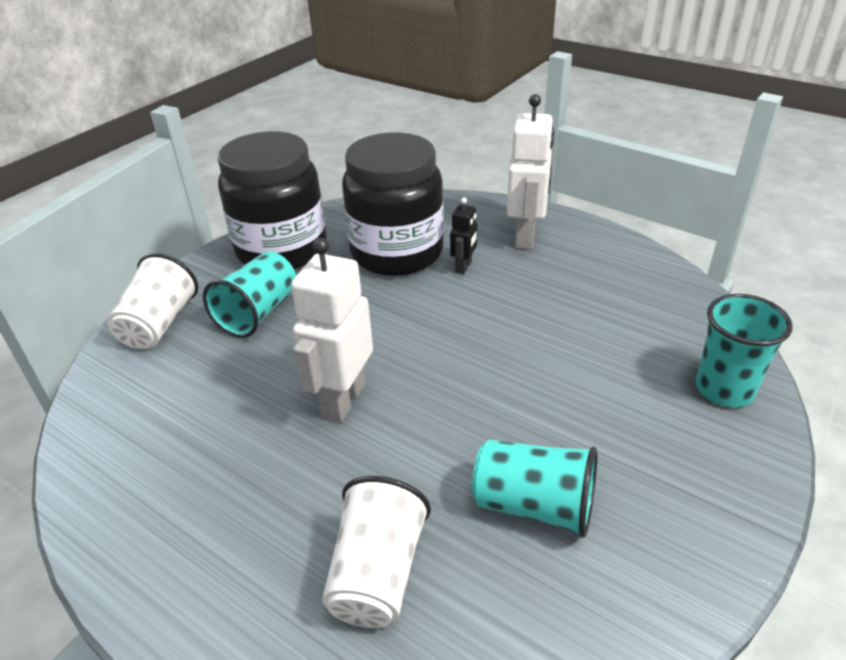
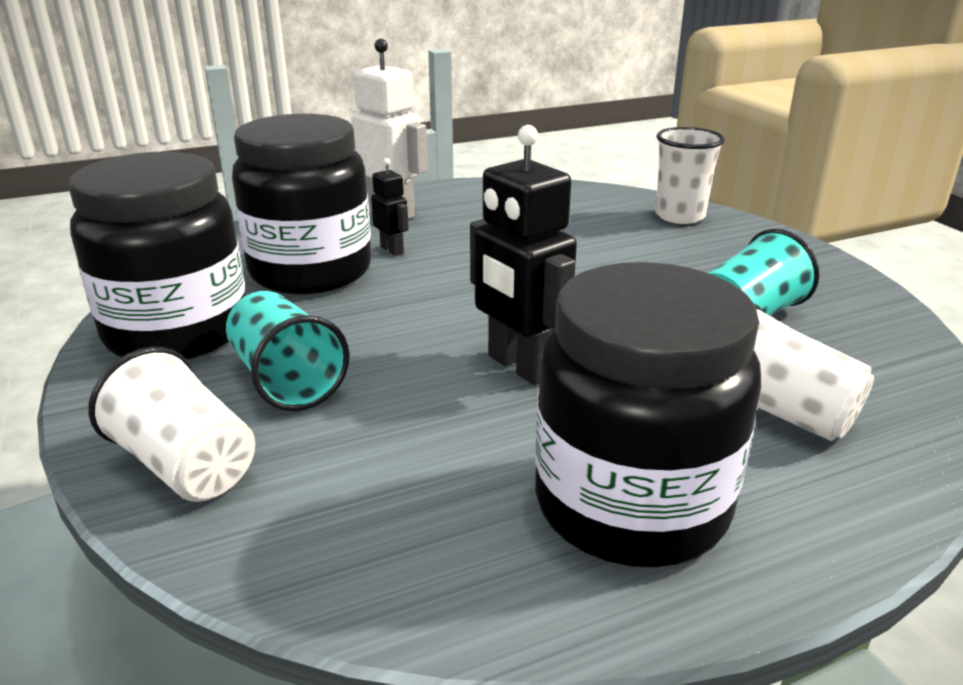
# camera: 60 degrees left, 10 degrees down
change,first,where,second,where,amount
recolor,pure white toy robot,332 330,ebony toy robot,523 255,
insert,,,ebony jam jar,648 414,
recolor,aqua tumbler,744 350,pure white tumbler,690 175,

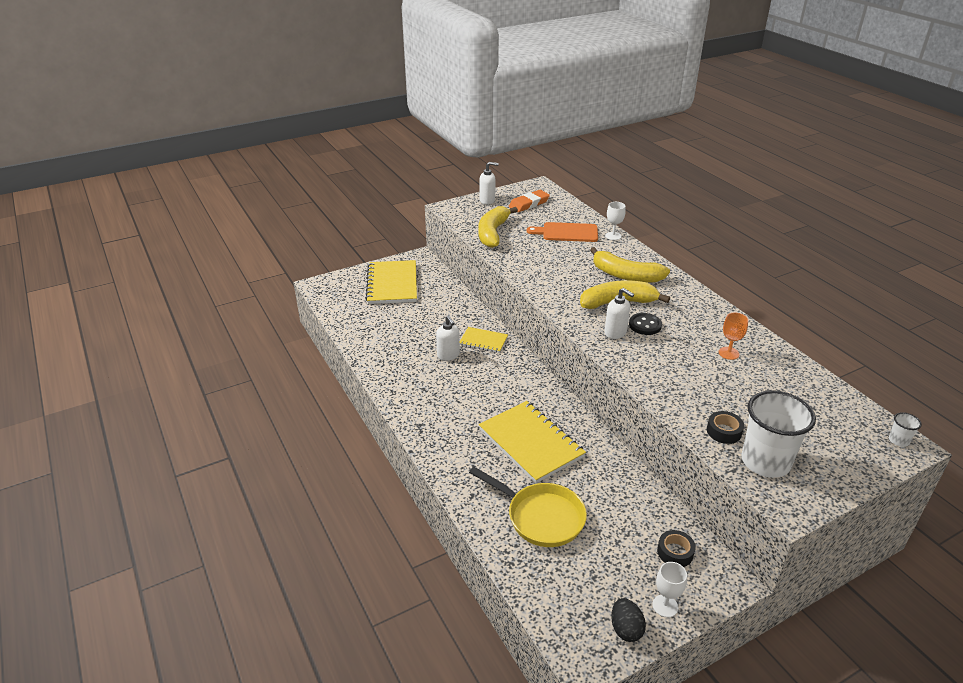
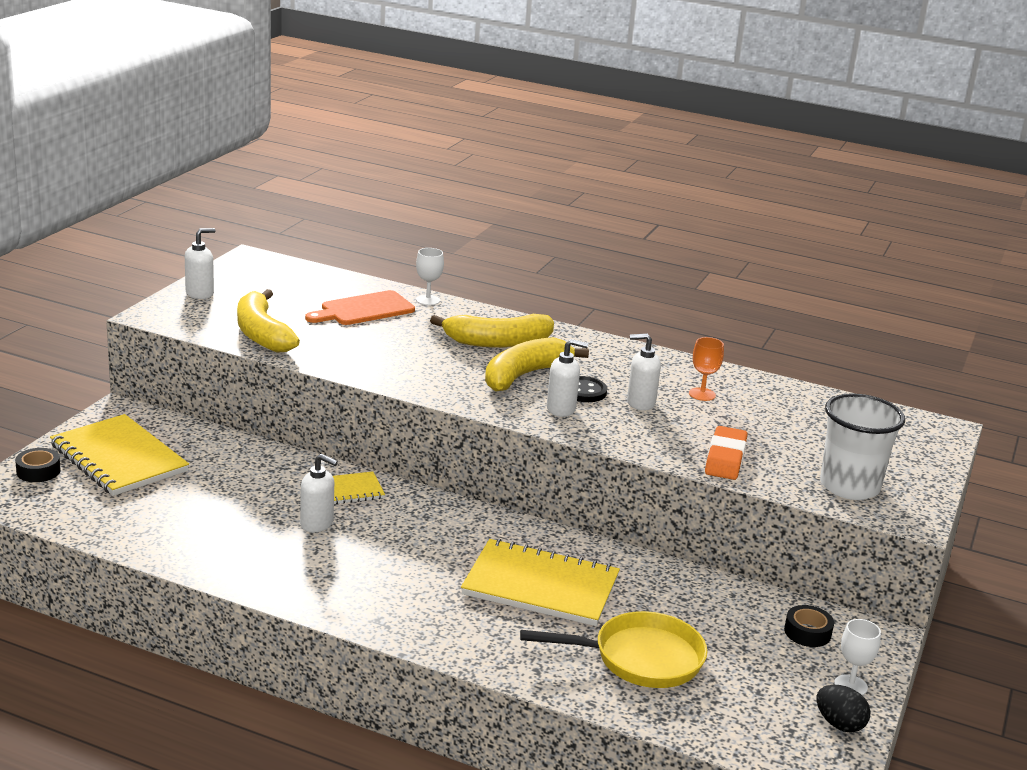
# camera: 40 degrees left, 10 degrees down
change,first,where,second,where,amount
move,ebony roll of tape,725 427,,38 465,
insert,,,pure white soap dispenser,644 371,
move,orange-coloured eraser,529 201,,726 453,
delete,pure white tumbler,905 429,,,

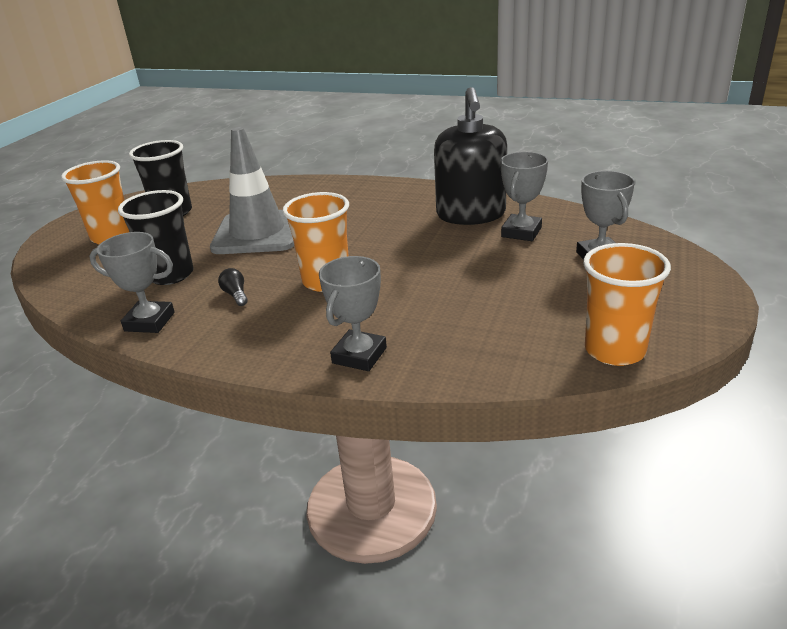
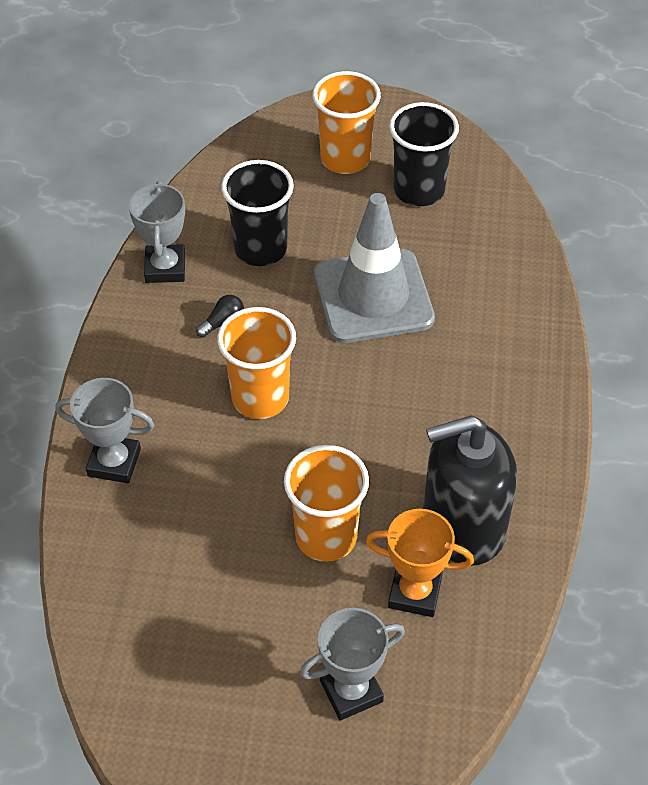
# camera: 75 degrees right, 20 degrees up
change,first,where,second,where,amount
move,orange-coloured tumbler,627 304,,326 503,
recolor,gray prize cup,524 196,orange-coloured prize cup,420 563,

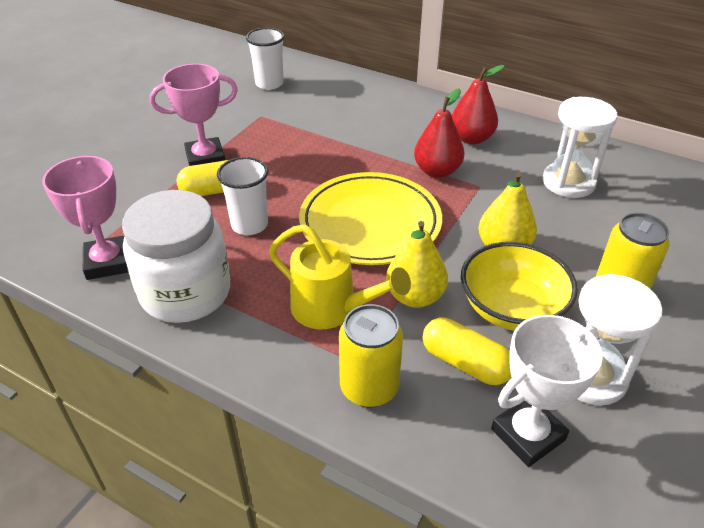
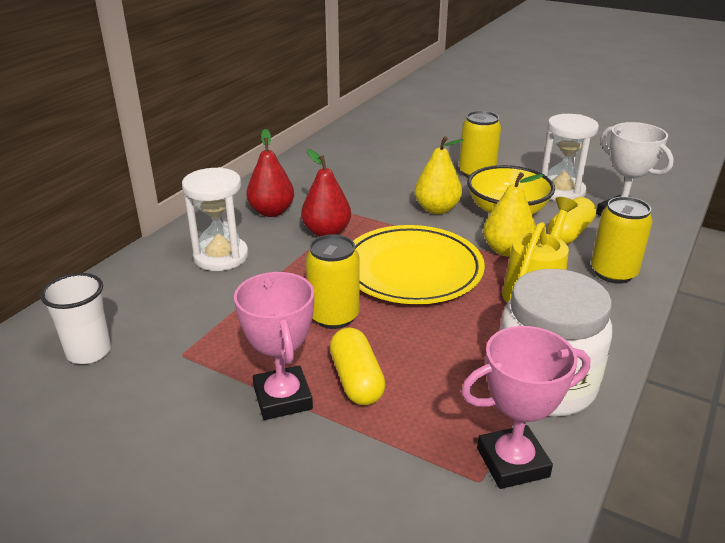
# camera: 90 degrees left, 10 degrees down
change,first,where,second,where,amount
move,pure white sandglass,580 147,,215 219,
insert,,,golden soda can,333 281,
delete,pure white tumbler,242 196,,,

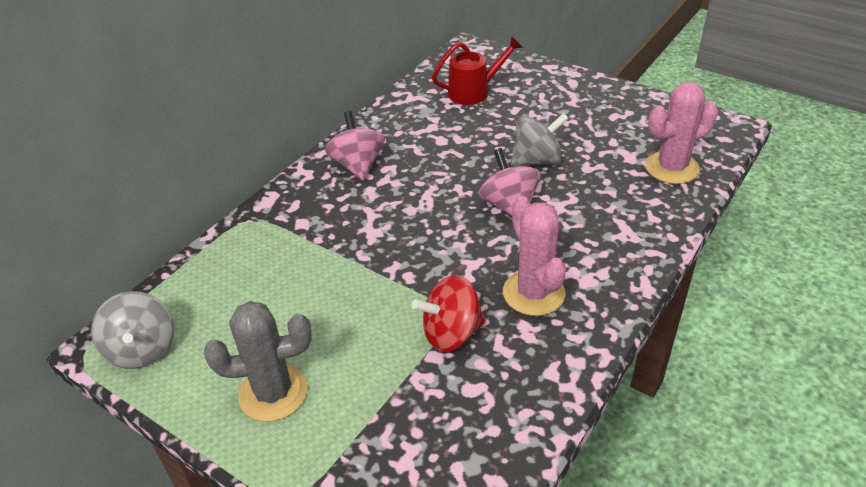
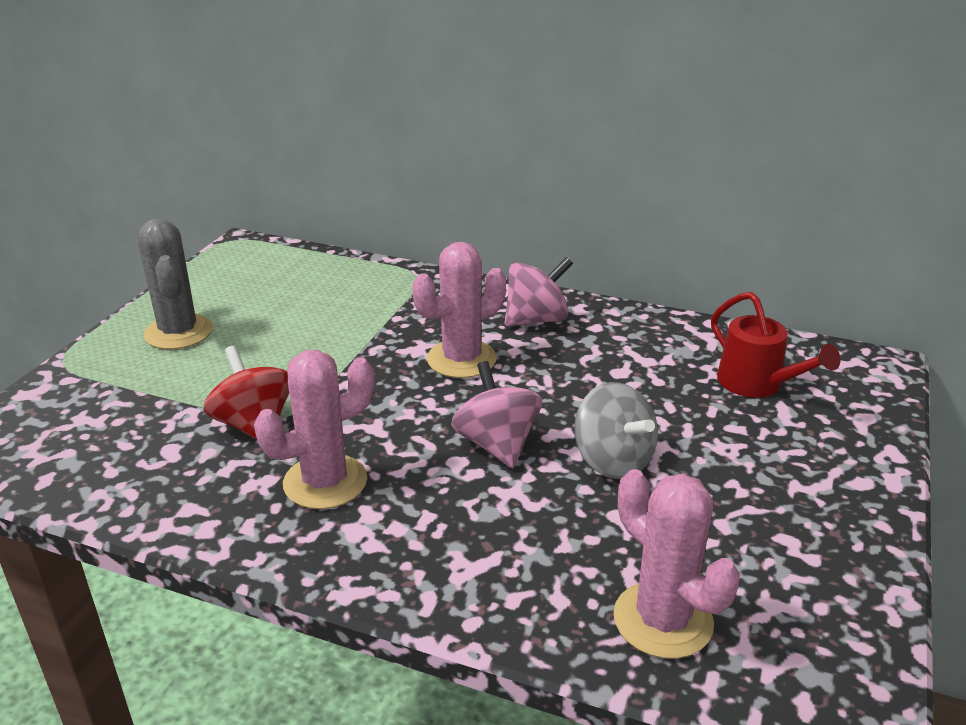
# camera: 75 degrees right, 10 degrees down
change,first,where,second,where,amount
insert,,,rose-pink saguaro cactus,459 310,
rotate,rose-pink spinning top,509 182,,496 414,75 degrees counterclockwise
delete,gray spinning top,132 330,,,

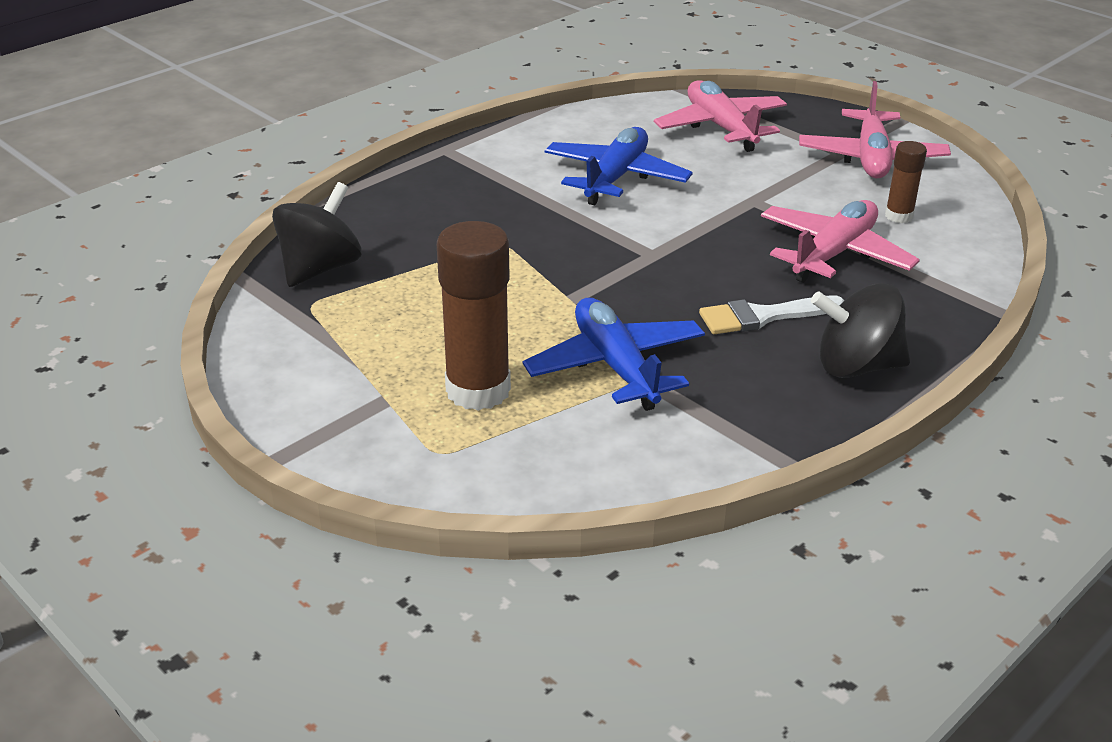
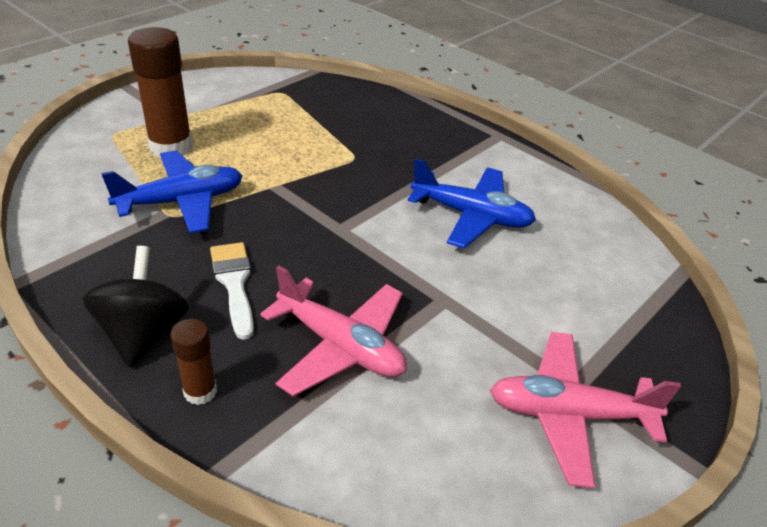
# camera: 85 degrees right, 5 degrees up
change,first,where,second,where,amount
move,brown glue stick,906 182,,194 362,
delete,ebony spinning top,317 234,,,
delete,rose-pink aeroplane,720 116,,,

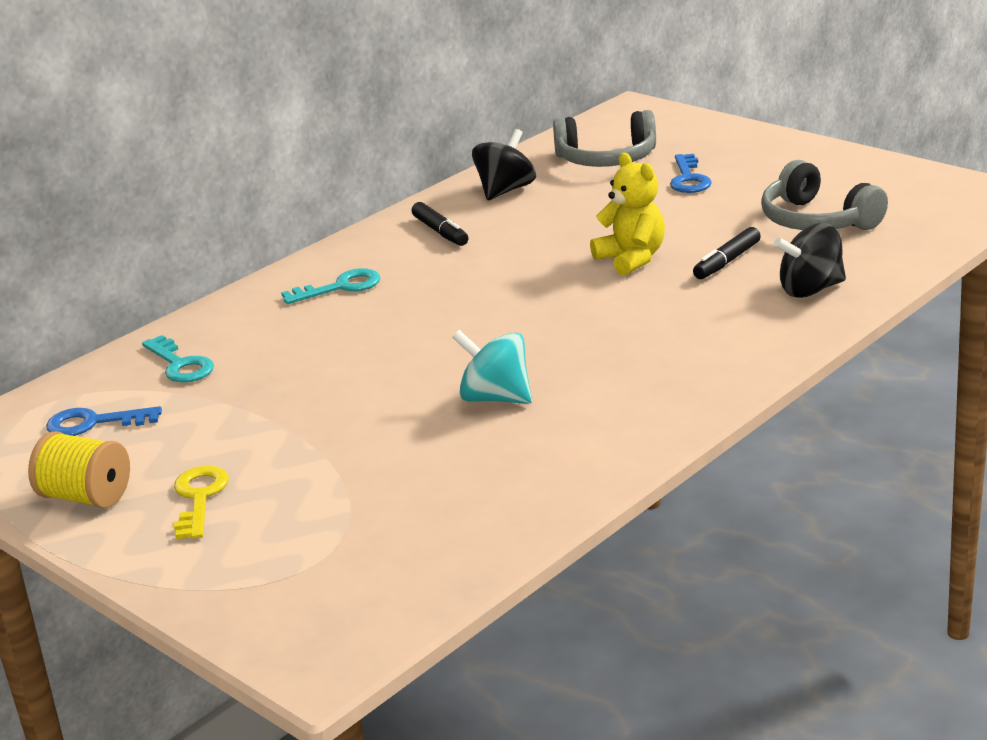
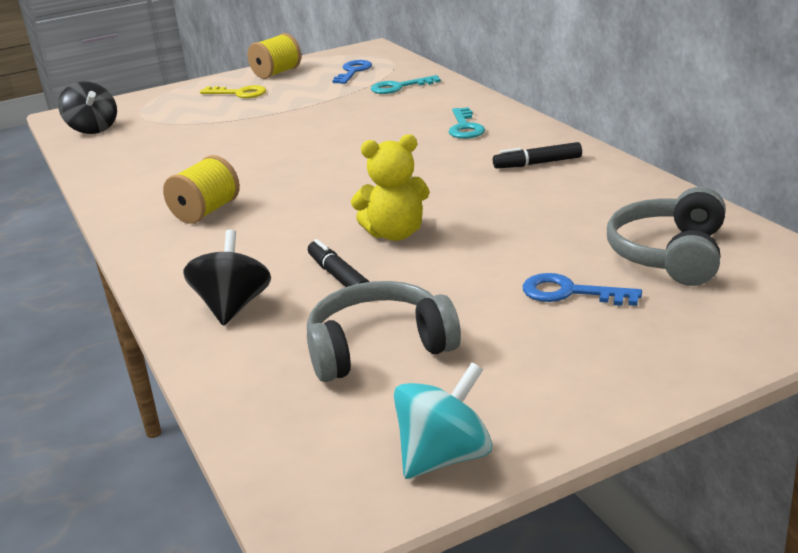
# camera: 110 degrees right, 0 degrees up
change,first,where,second,where,amount
move,ebony spinning top,504 164,,87 107,
insert,,,golden bobbin,201 189,
move,aqua spinning top,492 367,,443 420,

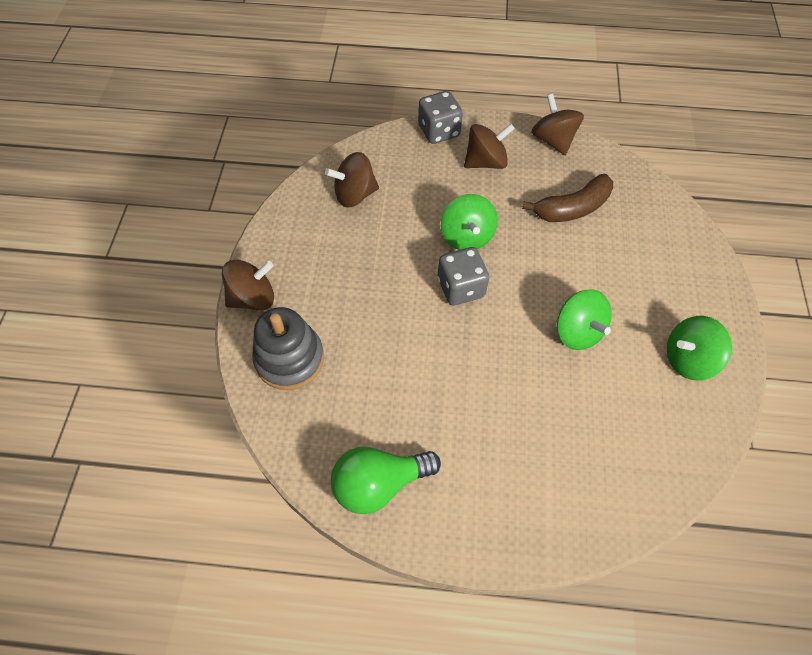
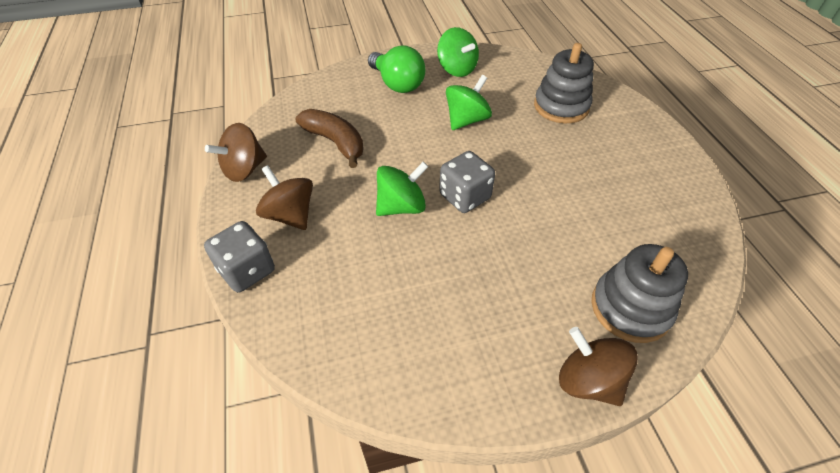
# camera: 110 degrees left, 10 degrees down
change,first,where,second,where,amount
move,emerald lightbulb,385 480,,396 69,
insert,,,gray stacking rings,564 83,
delete,brown spinning top,352 179,,,

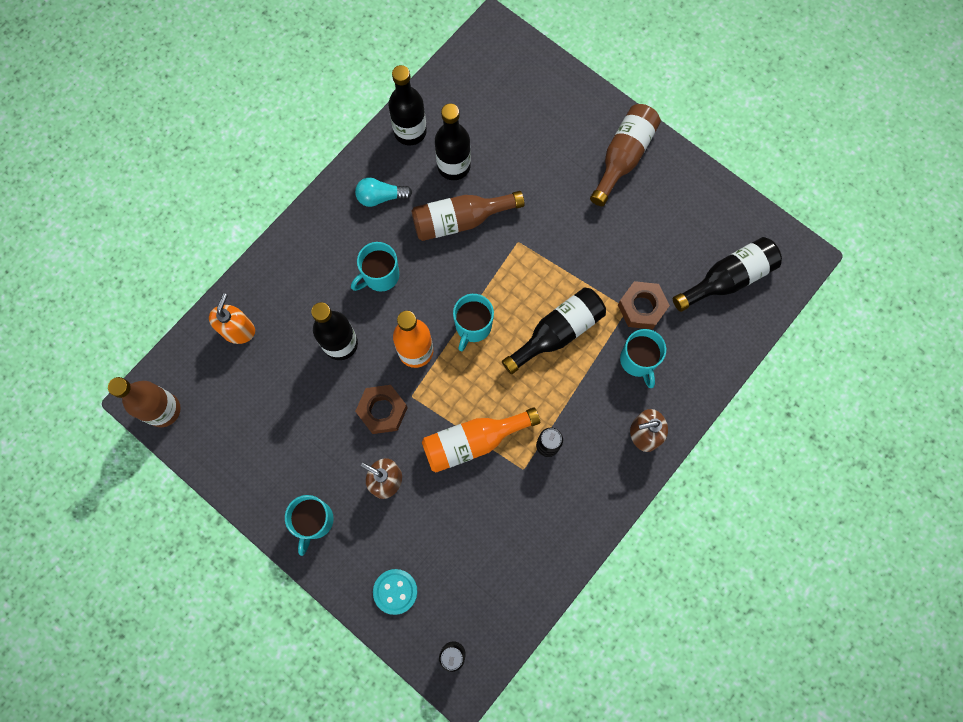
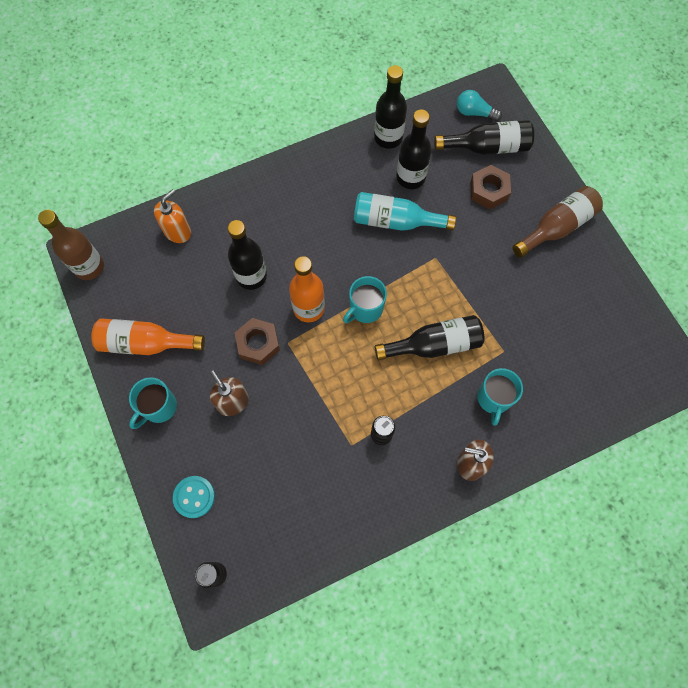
# camera: 25 degrees right, 5 degrees down
change,first,where,second,where,amount
move,orange-coloured bottle,481 440,,148 336,
recolor,brown bottle,468 216,aqua bottle,405 211,
move,ebony bottle,727 274,,484 137,
move,aqua lightbulb,383 192,,479 105,
move,brown hexagon nut,644 305,,490 187,
delete,aqua tea mug,375 266,,,

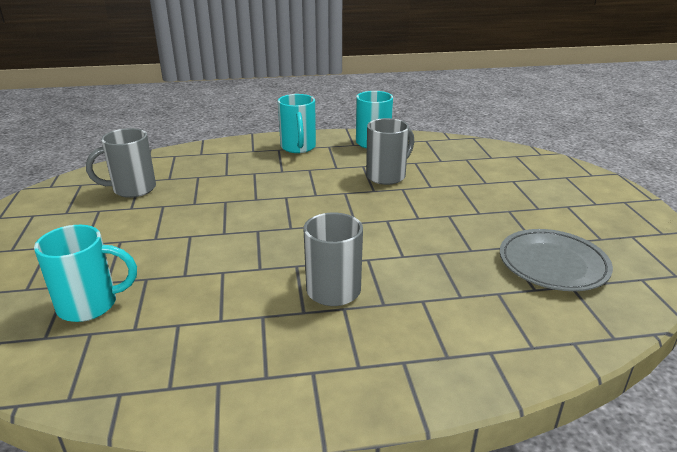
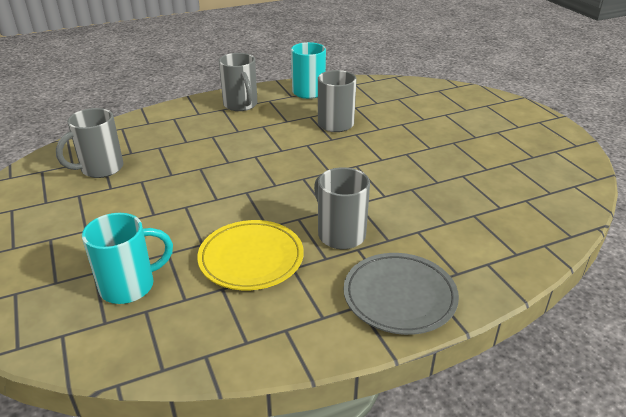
# camera: 15 degrees left, 5 degrees up
change,first,where,second,where,amount
insert,,,golden flat dish,250 255,
recolor,aqua tea mug,297 123,gray tea mug,238 82,
move,gray flat dish,556 260,,401 294,

